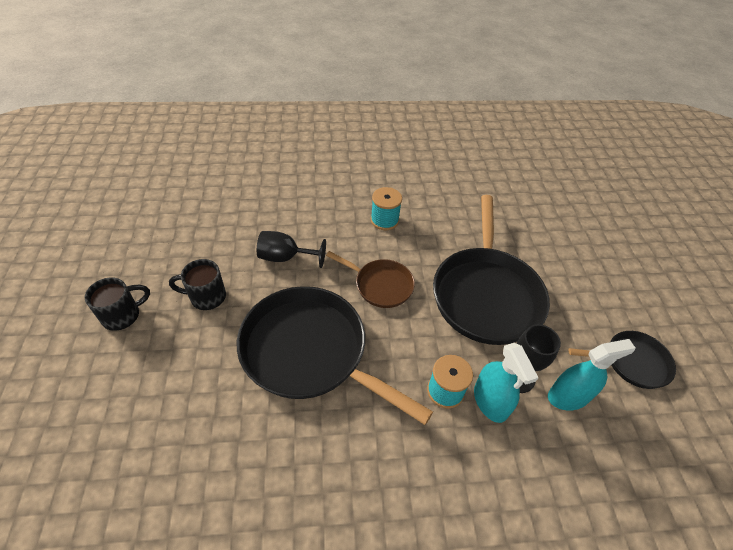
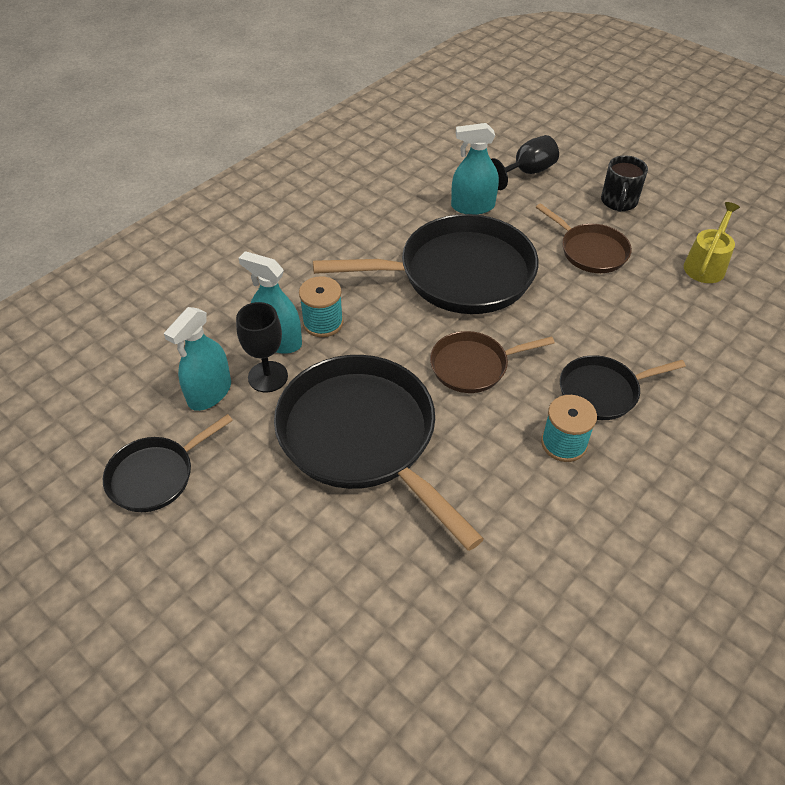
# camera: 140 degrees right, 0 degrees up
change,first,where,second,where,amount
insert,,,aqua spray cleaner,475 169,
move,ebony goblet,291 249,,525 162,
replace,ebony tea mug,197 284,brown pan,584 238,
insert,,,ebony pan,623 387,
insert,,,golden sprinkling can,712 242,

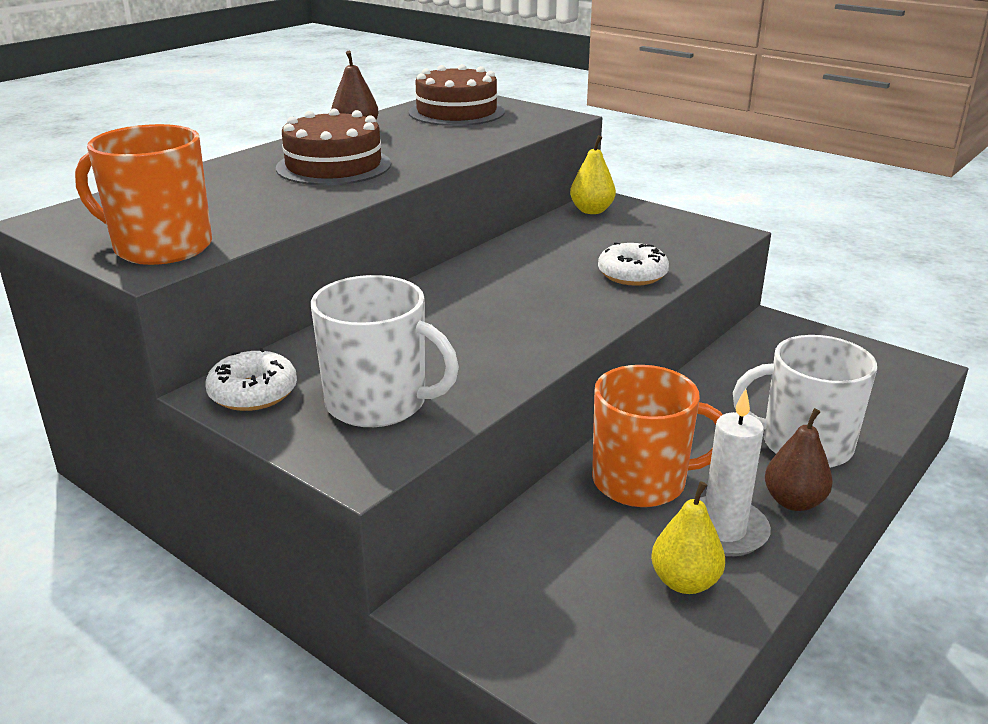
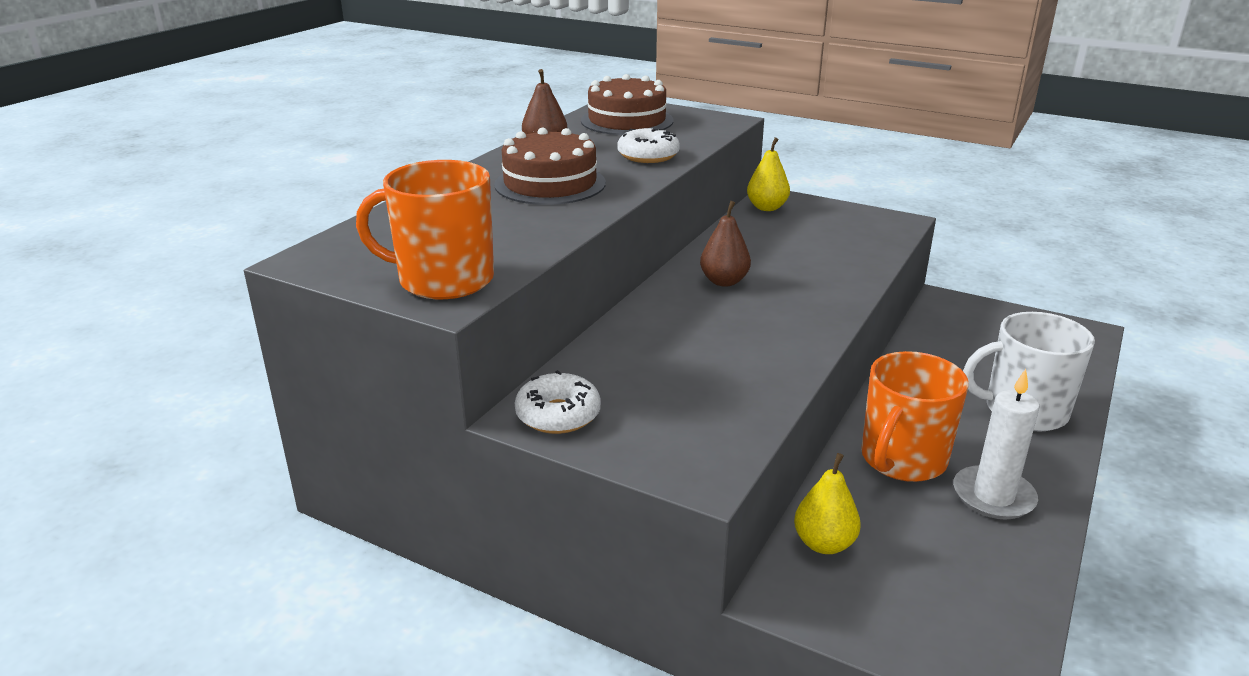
# camera: 10 degrees left, 0 degrees up
change,first,where,second,where,amount
move,pure white doughnut,633 264,,648 145,
move,brown pear fruit,799 459,,725 244,
move,golden pear fruit,688 537,,827 503,
rotate,orange-coloured tea mug,657 436,,915 416,135 degrees clockwise
delete,pure white tea mug,385 351,,,

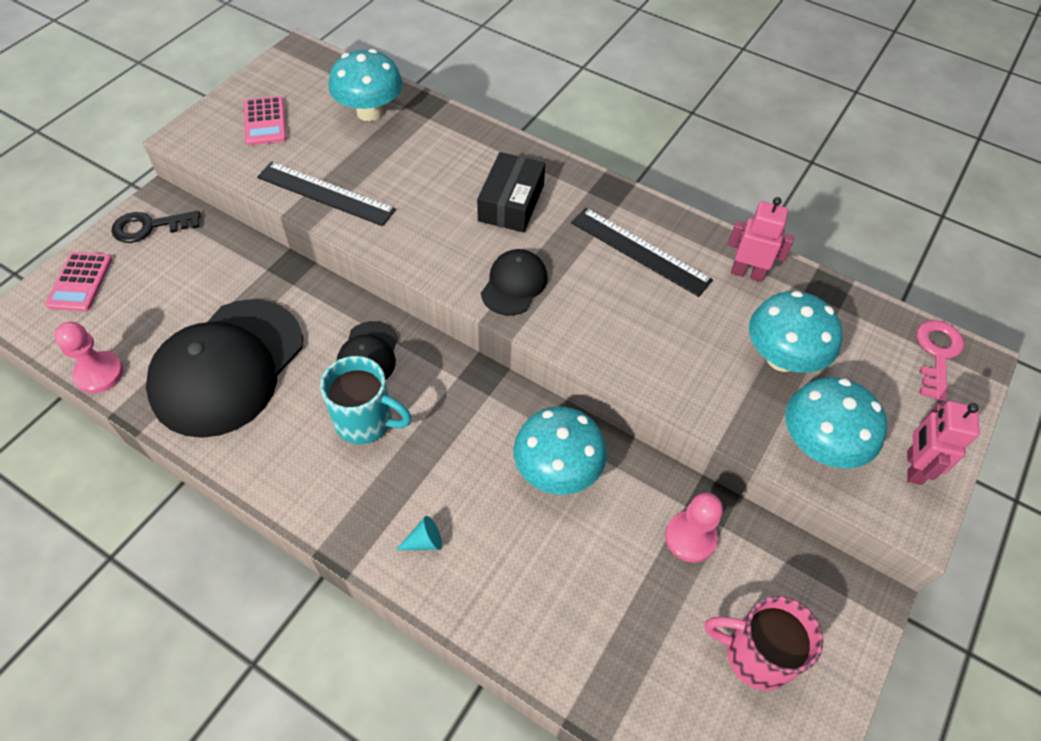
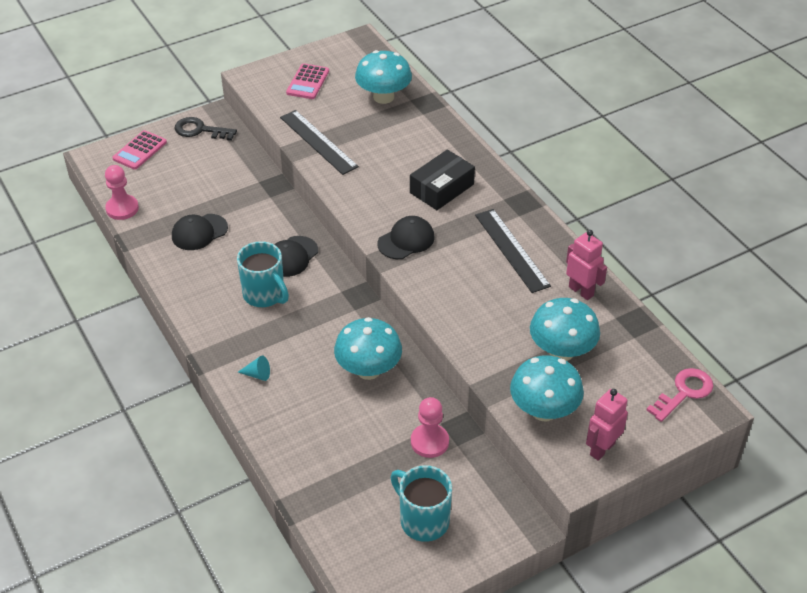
# camera: 30 degrees right, 10 degrees down
change,first,where,second,where,amount
resize,ebony peaked cap,224 368,,200 232,x0.48
recolor,rose-pink tea mug,764 643,aqua tea mug,421 503,

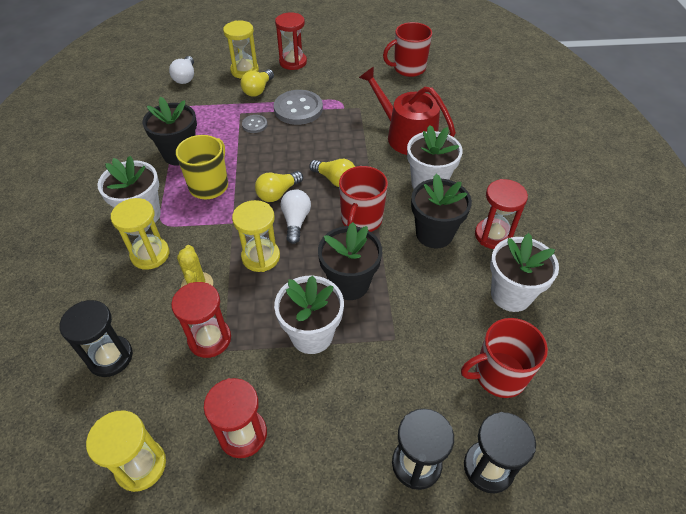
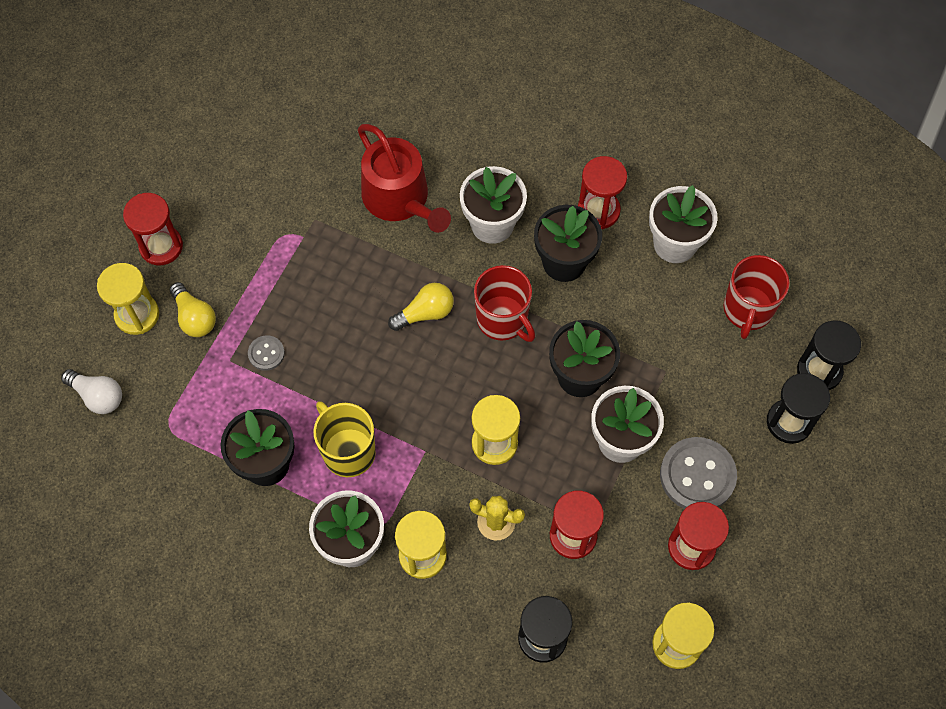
# camera: 60 degrees left, 15 degrees up
change,first,where,second,where,amount
rotate,crimson sprinkling can,407 111,,404 178,105 degrees counterclockwise
move,gray sewing button,298 107,,698 473,
delete,golden lightbulb,279 186,,,
delete,pure white lightbulb,296 216,,,
delete,crimson tea mug,407 49,,,

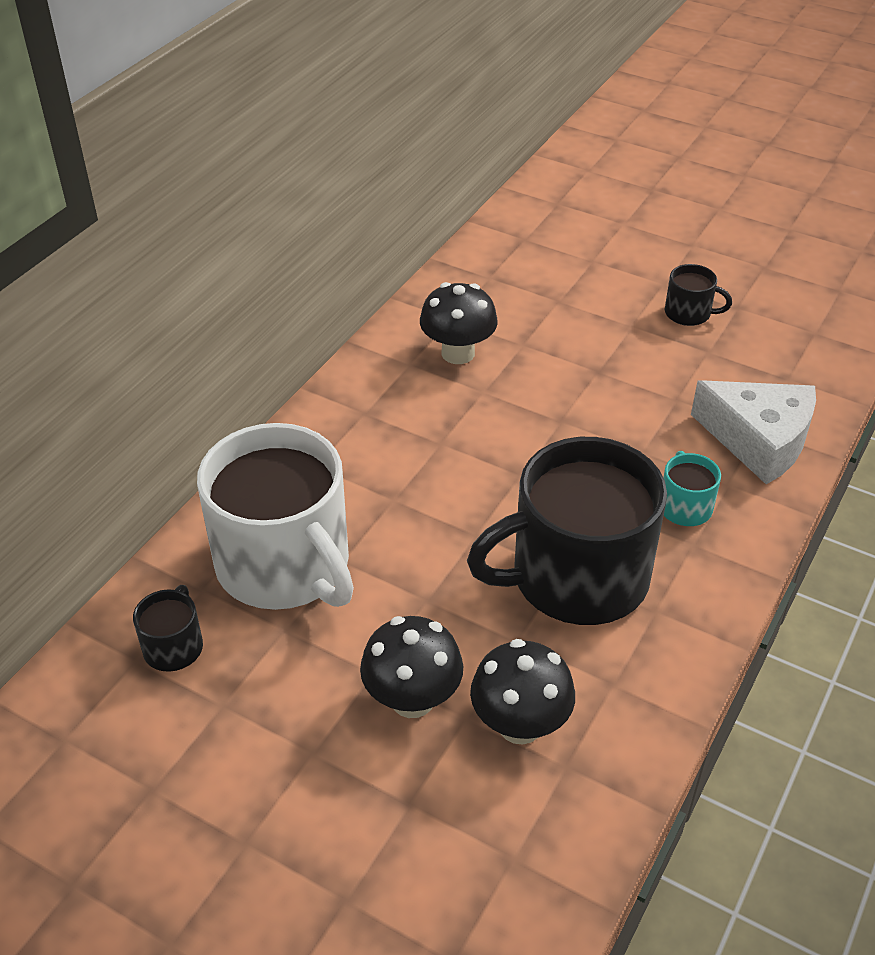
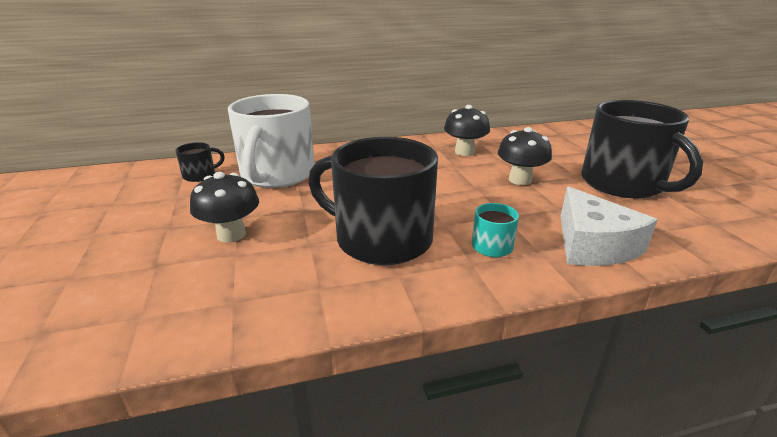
# camera: 45 degrees right, 15 degrees down
change,first,where,second,where,amount
move,ebony toadstool,522 691,,525 156,
resize,ebony tea mug,698 295,,642 149,x2.38

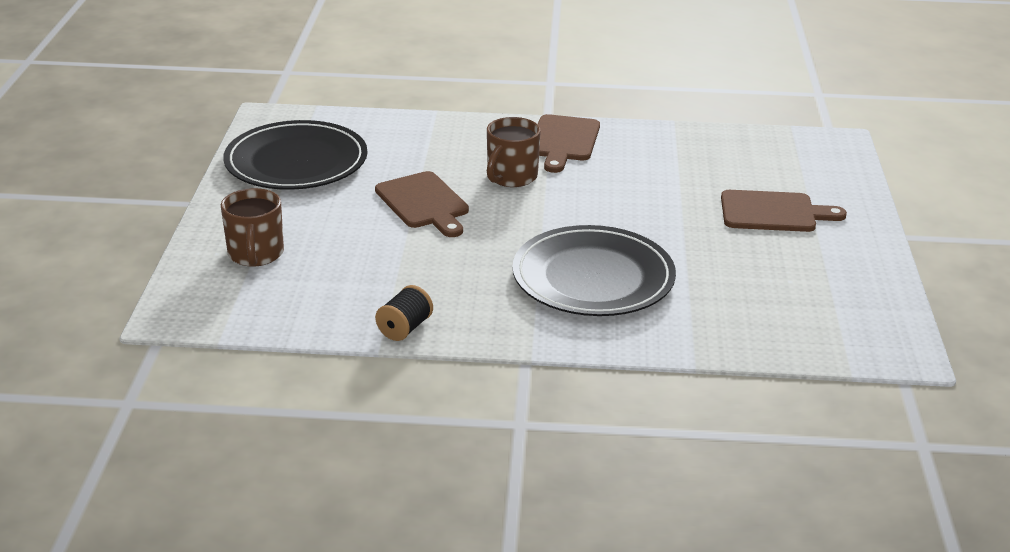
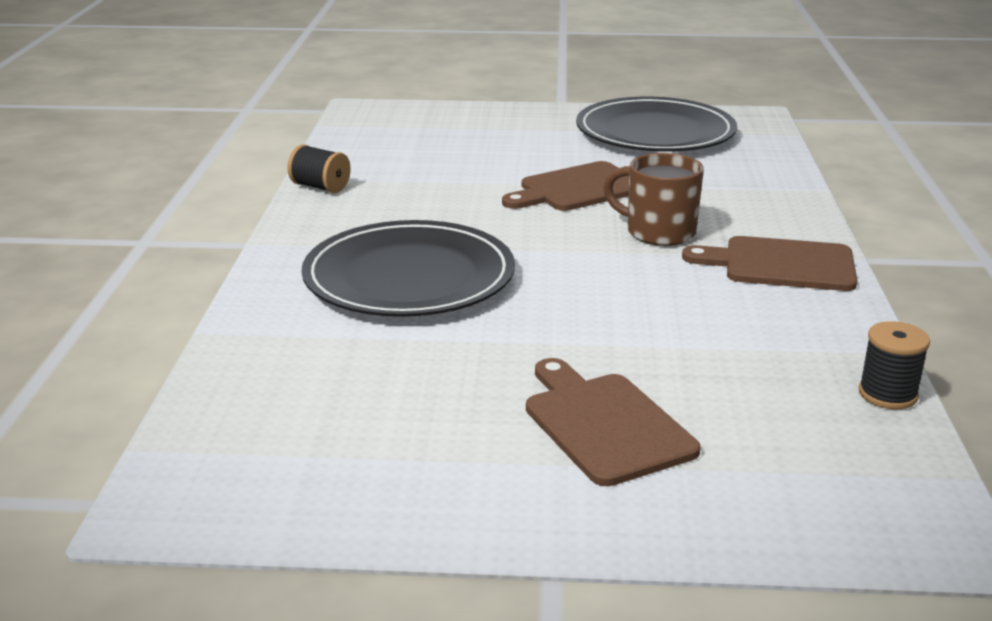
# camera: 90 degrees right, 5 degrees down
change,first,where,second,where,amount
rotate,brown cutting board,784 211,,613 422,150 degrees clockwise
insert,,,ebony bobbin,894 365,
delete,brown tea mug,252 227,,,

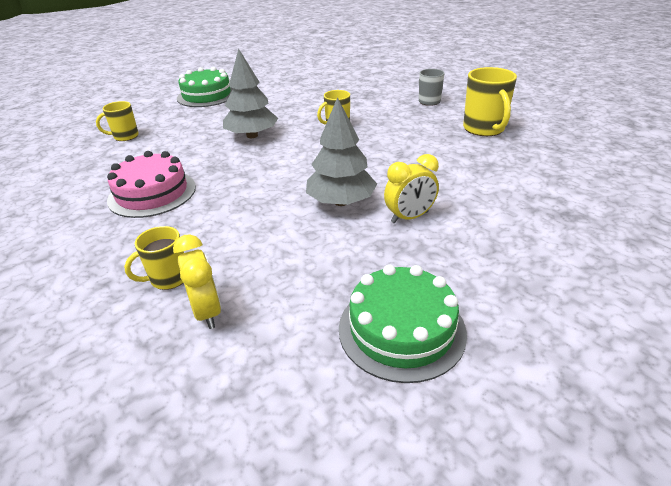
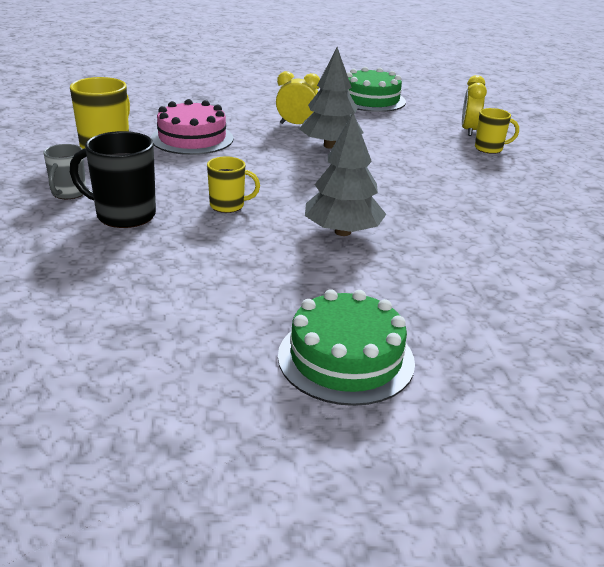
# camera: 150 degrees left, 5 degrees down
change,first,where,second,where,amount
insert,,,ebony tea mug,113 179,
move,rose-pink gateau,151 184,,192 127,
delete,golden tea mug,117 121,,,

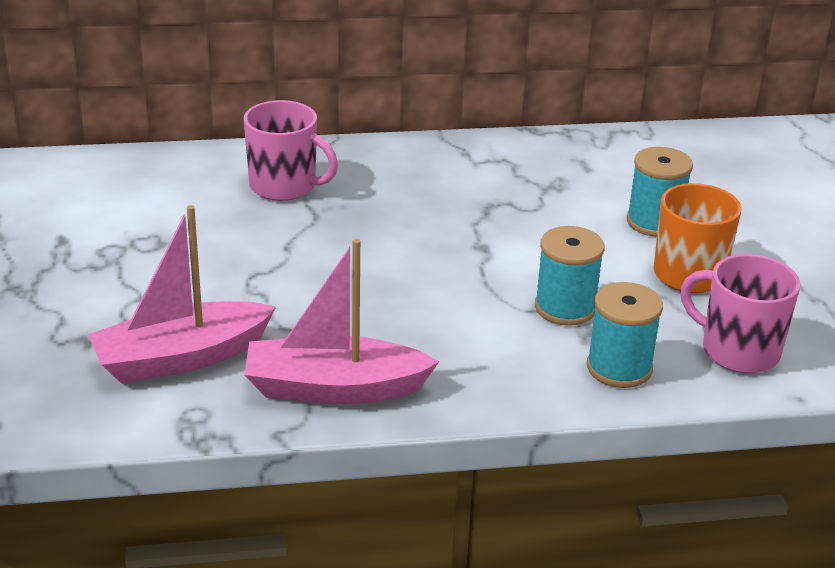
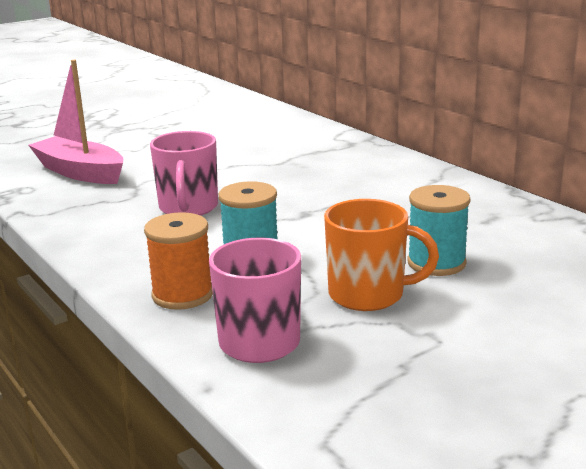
# camera: 65 degrees right, 10 degrees down
change,first,where,second,where,amount
recolor,aqua bobbin,625 335,orange-coloured bobbin,178 261,
move,rose-pink tea mug,291 150,,184 173,
delete,rose-pink toy boat,341 321,,,

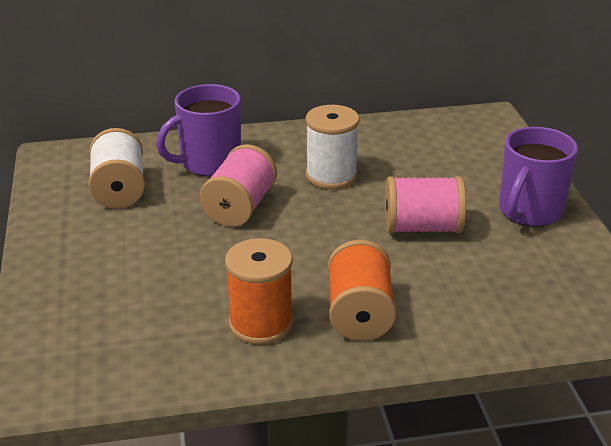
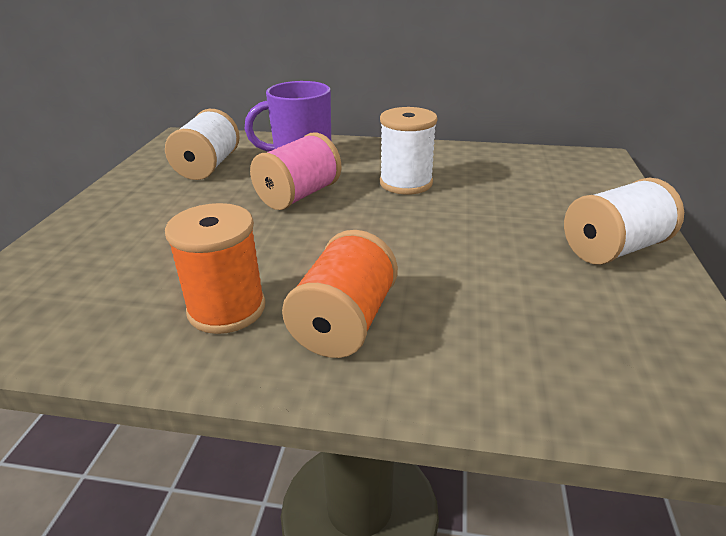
# camera: 20 degrees right, 0 degrees up
change,first,where,second,where,amount
replace,violet tea mug,538 177,pure white bobbin,624 221,
delete,rose-pink bobbin,425 205,,,

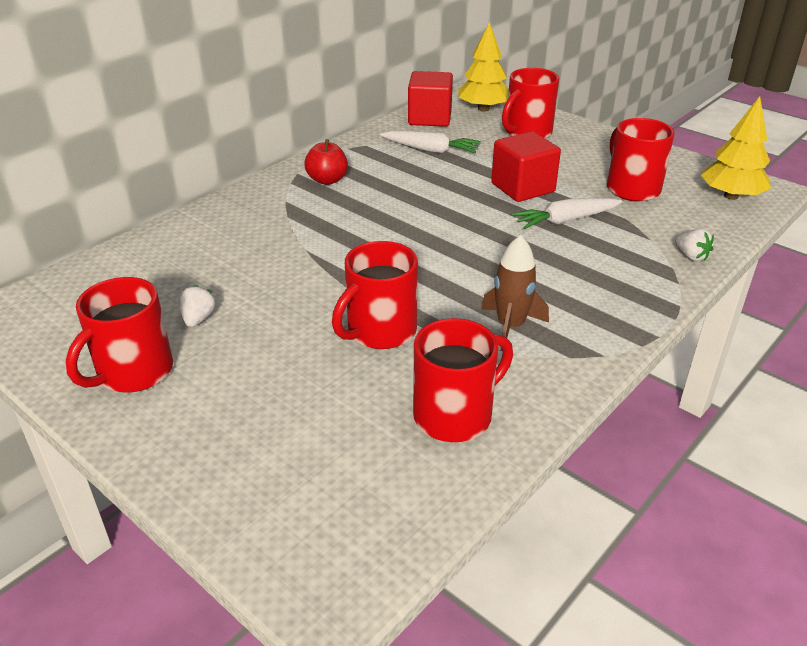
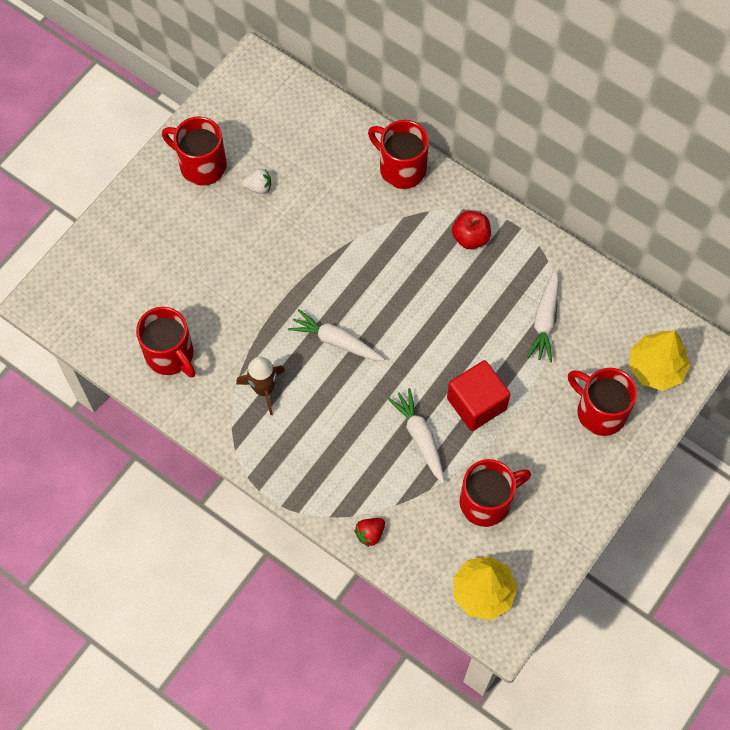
# camera: 85 degrees right, 30 degrees up
change,first,where,second,where,amount
insert,,,pure white toy carrot,336 335,
recolor,pure white strawberry,694 245,crimson strawberry,369 532,
move,crimson tea mug,375 295,,398 154,
delete,crimson block,430 99,,,

